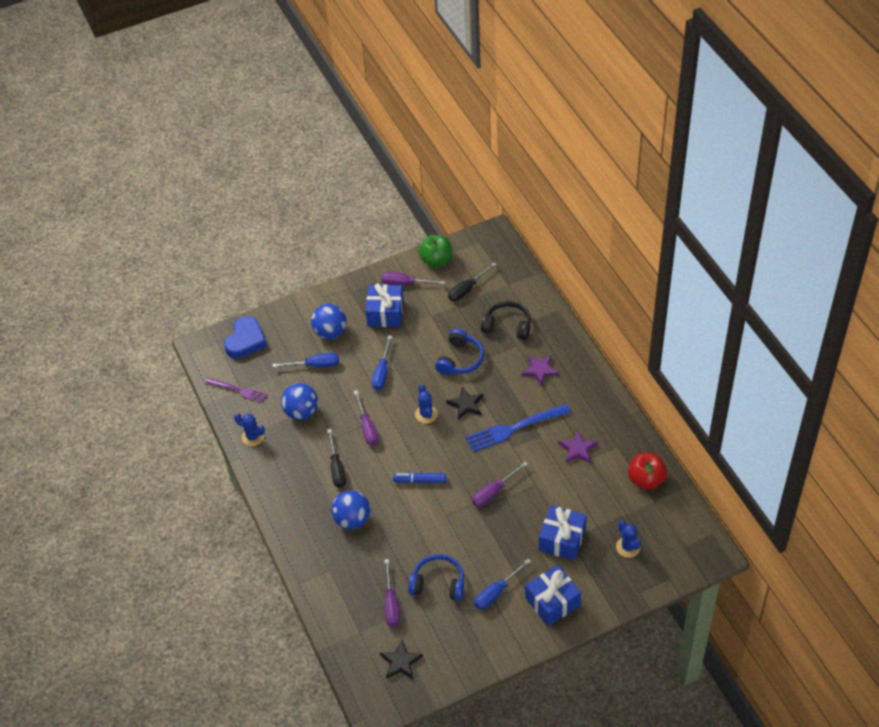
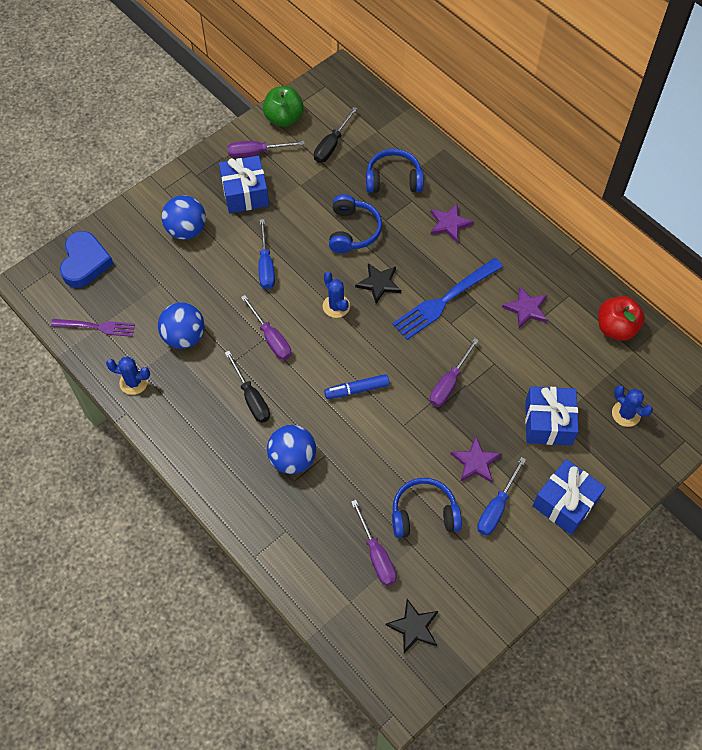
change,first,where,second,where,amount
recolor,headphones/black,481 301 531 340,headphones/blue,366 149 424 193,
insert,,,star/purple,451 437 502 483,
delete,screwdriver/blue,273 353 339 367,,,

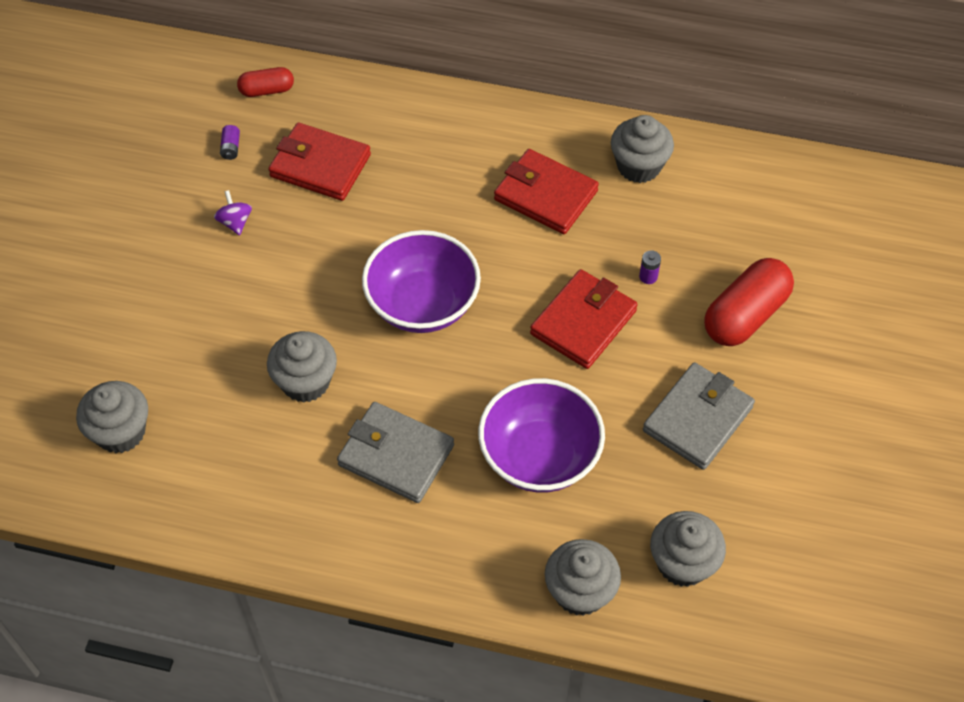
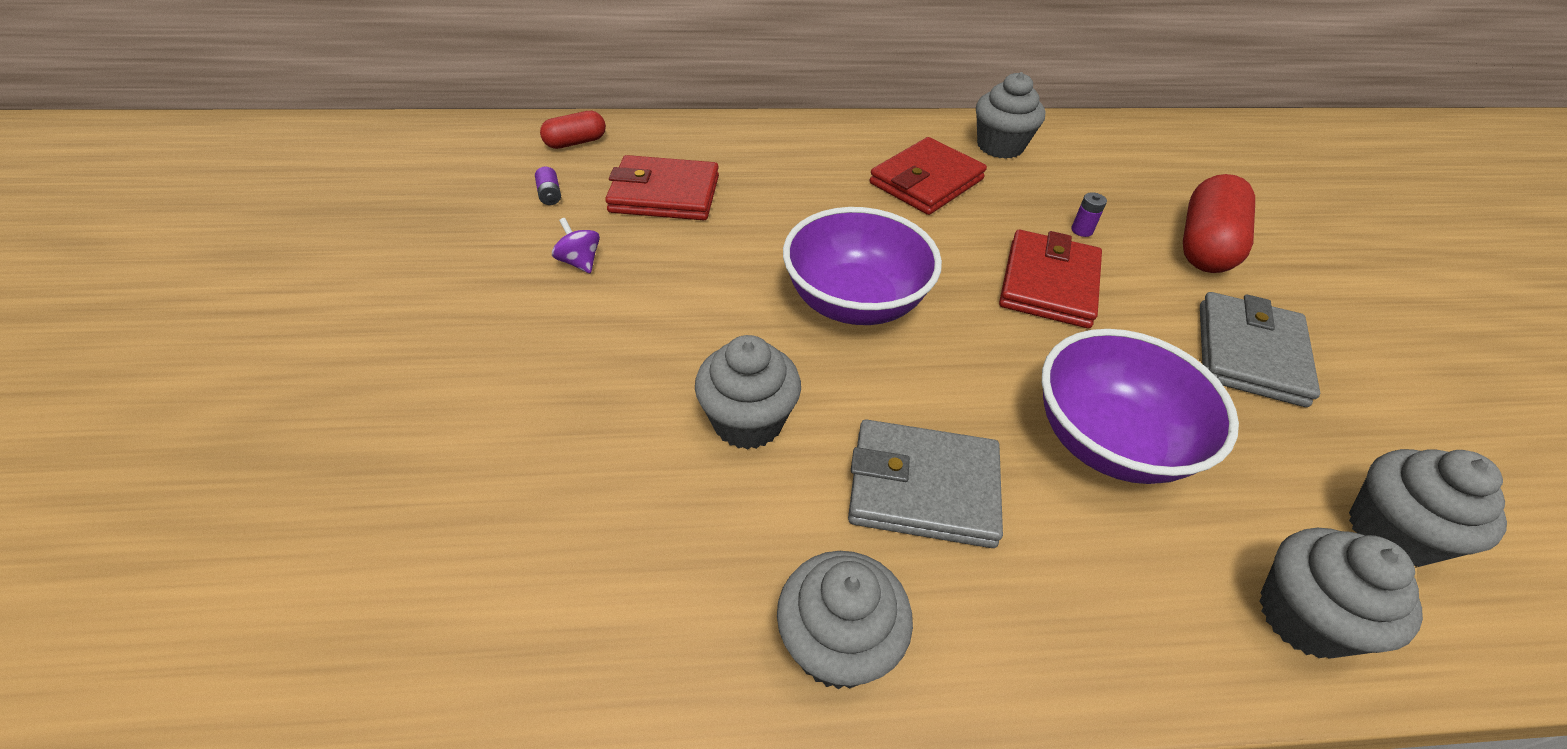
change,first,where,second,where,amount
move,cupcake/grey,76 381 148 453,,777 551 913 689,
rotate,wallet/red,494 149 599 234,,870 137 987 215,60 degrees counterclockwise

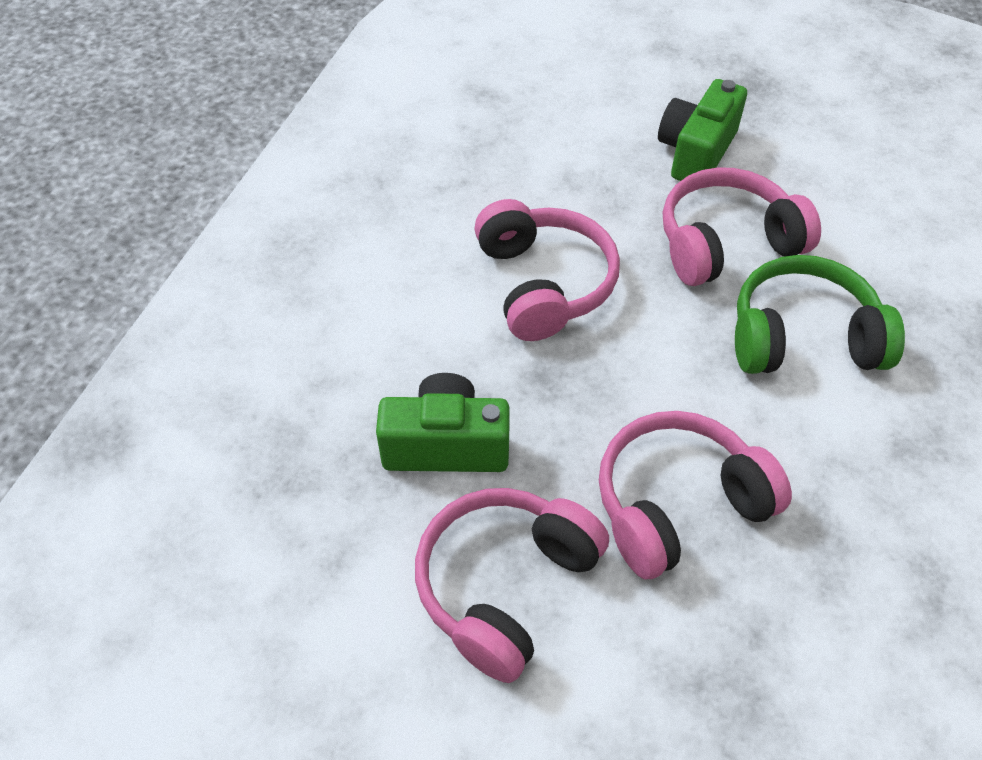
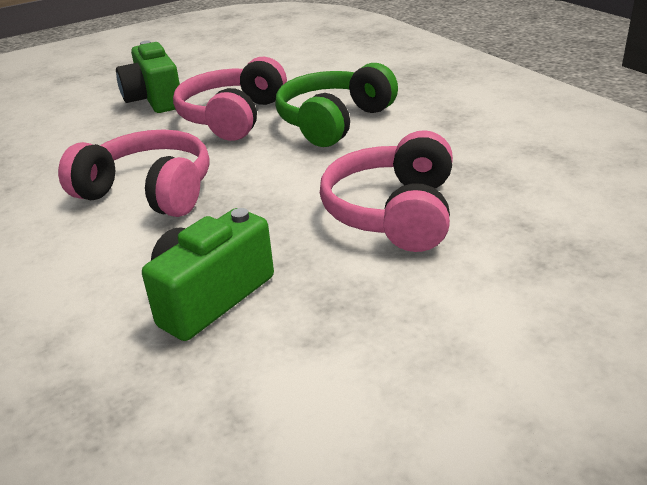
change,first,where,second,where,amount
delete,headphones/pink,415 488 609 683,,,

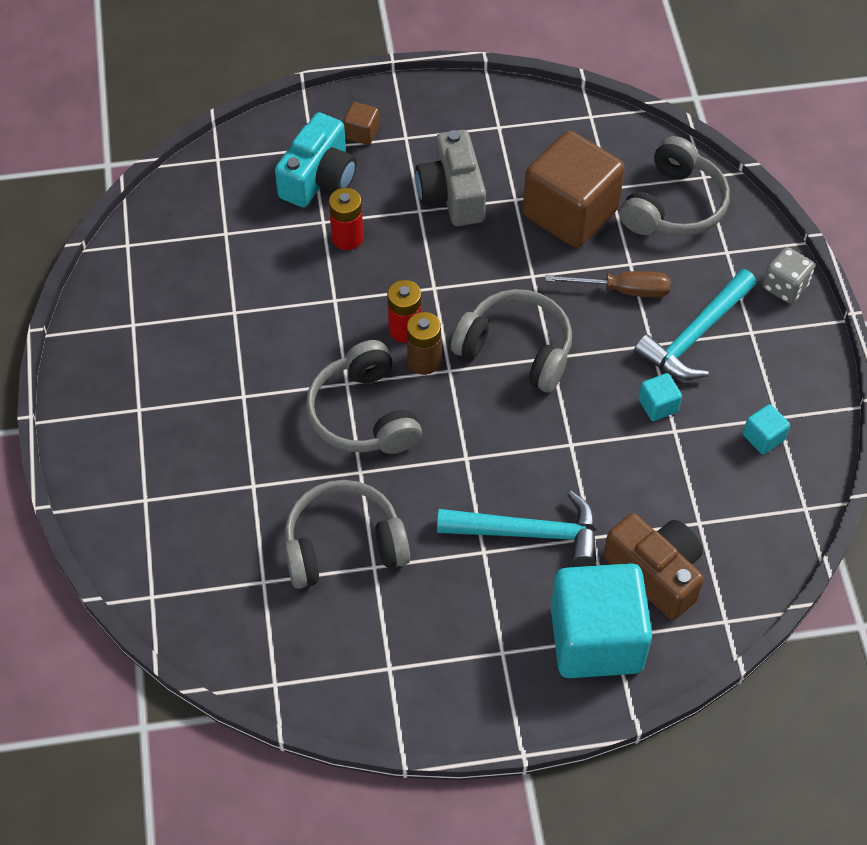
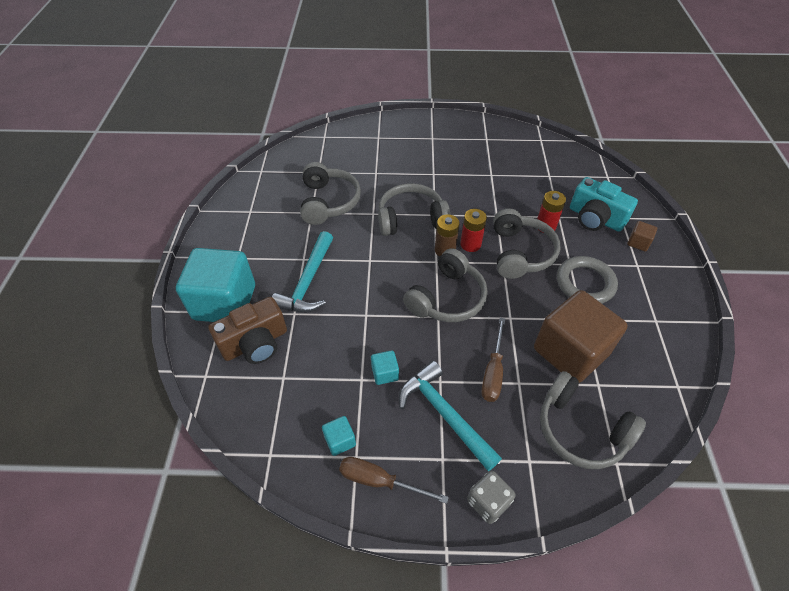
change,first,where,second,where,amount
insert,,,screwdriver/brown,339 457 449 504,
insert,,,headphones/grey,493 208 560 279,
replace,camera/grey,415 130 486 226,ring/grey,557 256 618 304,

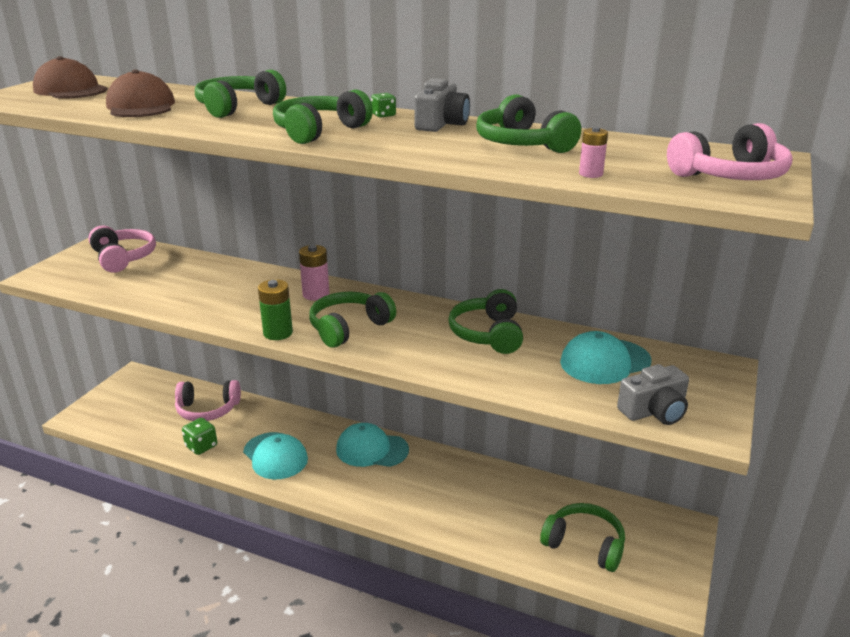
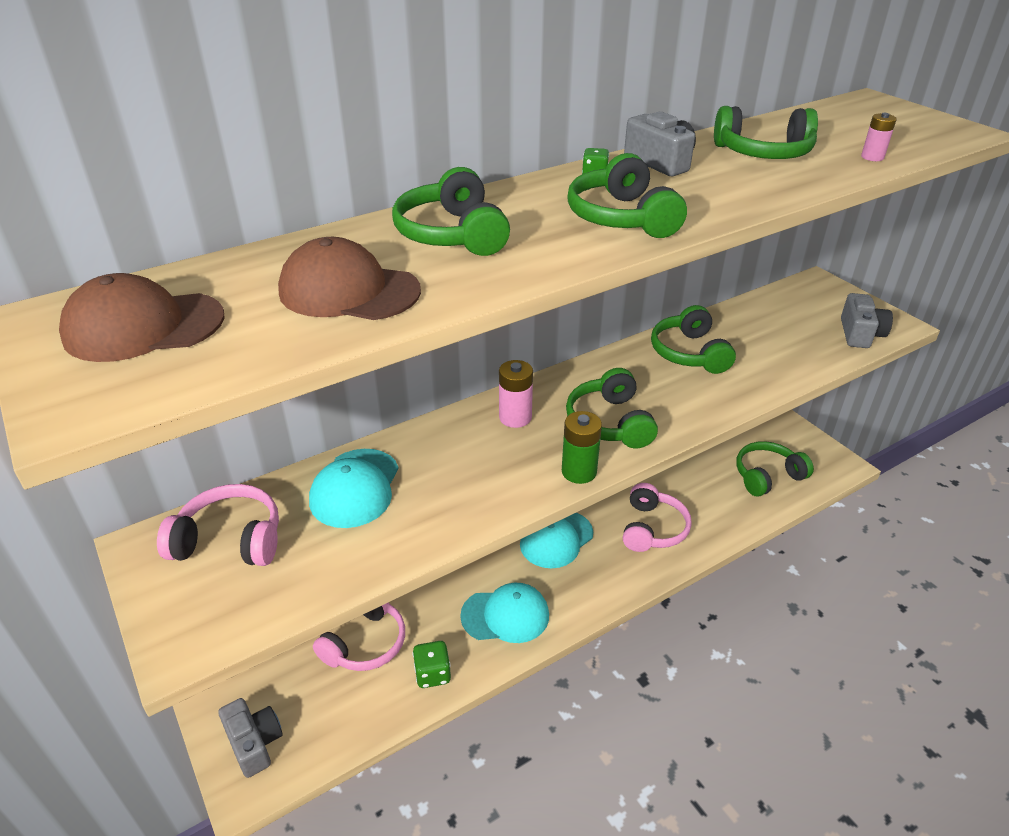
change,first,where,second,where,amount
insert,,,camera/grey,218 698 283 778,
move,cap/turquoise,560 331 652 384,,309 449 399 528,
move,headphones/pink,667 123 793 180,,623 483 692 552,
rotate,headphones/green,448 289 523 354,,651 305 736 374,45 degrees clockwise

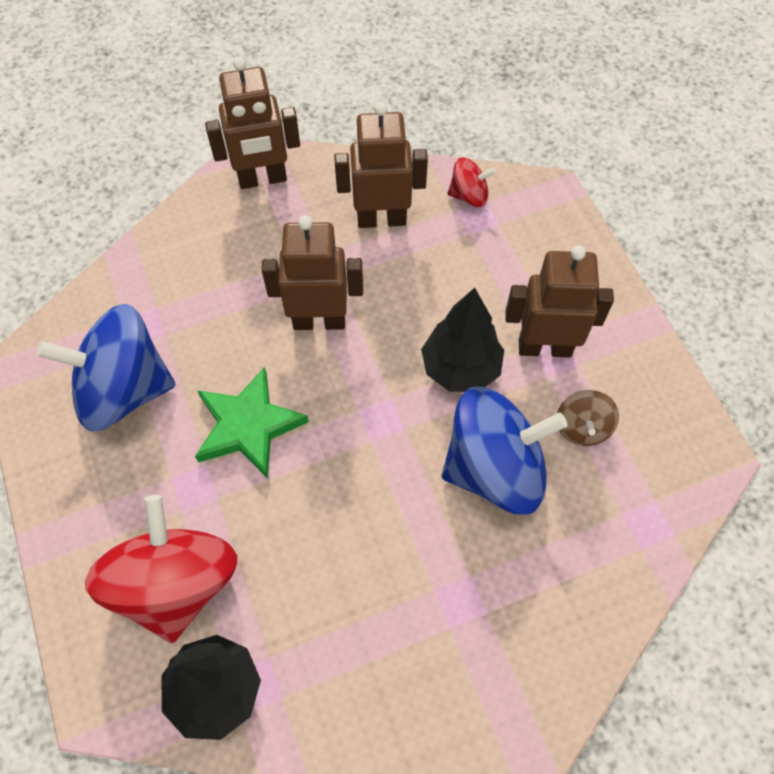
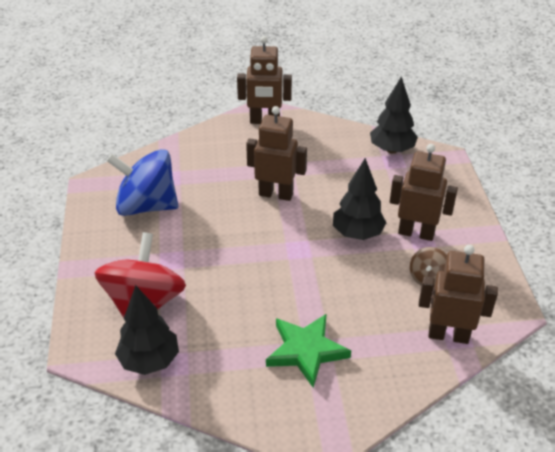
change,first,where,second,where,amount
move,star/green,195 367 309 479,,266 314 351 388,
replace,spinning top/red,447 157 496 207,tree/black,370 76 418 154,
move,robot/brown,334 102 428 228,,419 245 498 344,
delete,spinning top/blue,442 386 567 514,,,

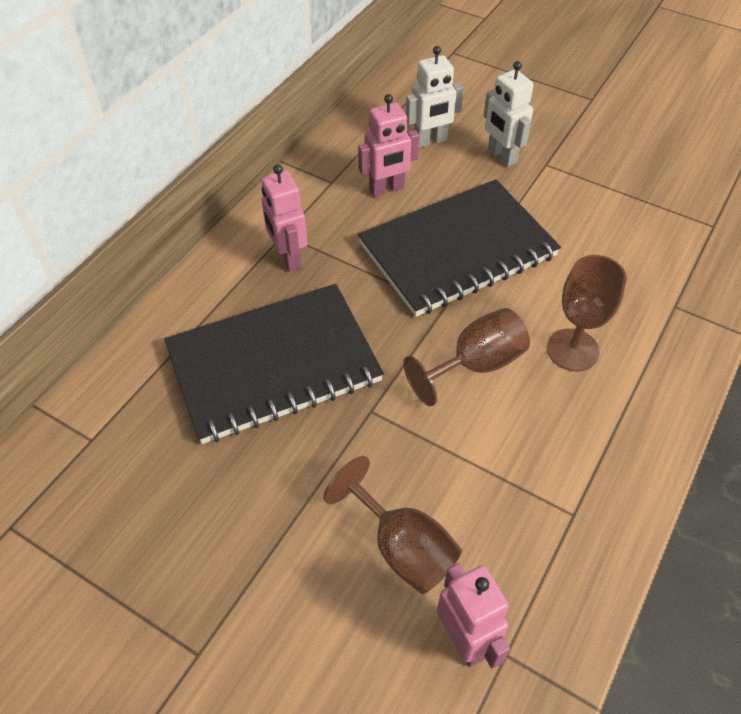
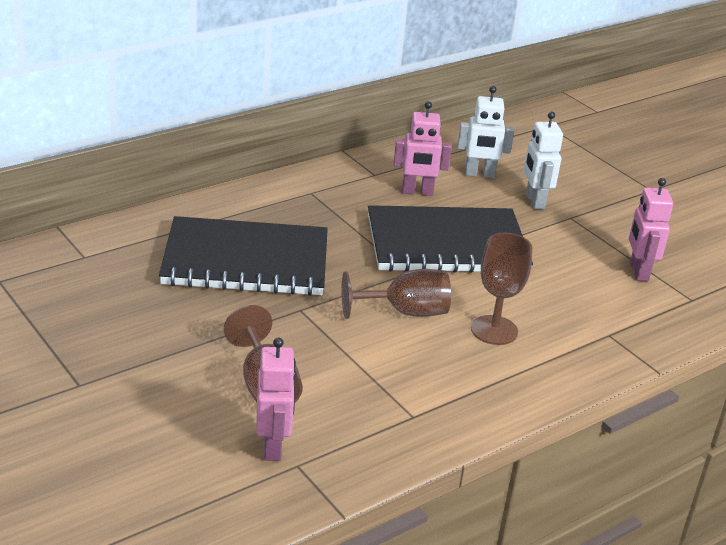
change,first,where,second,where,amount
move,robot/pink,261 164 307 272,,629 178 673 281,

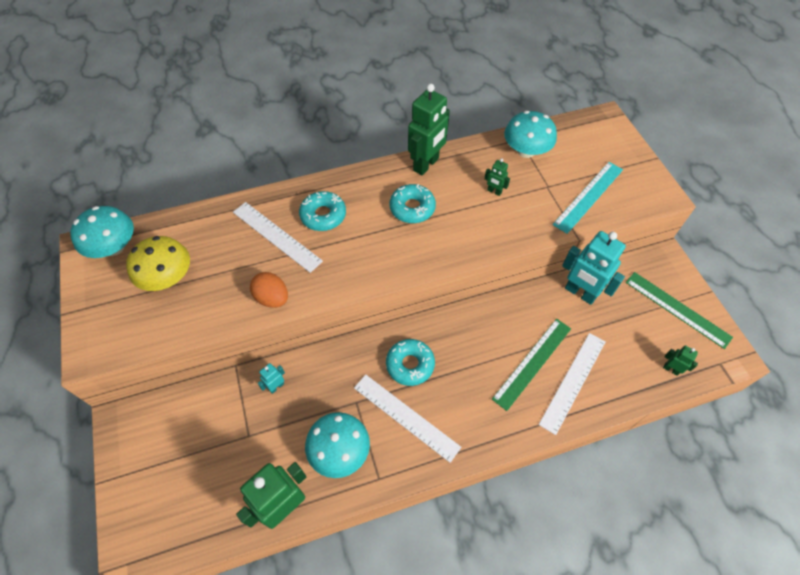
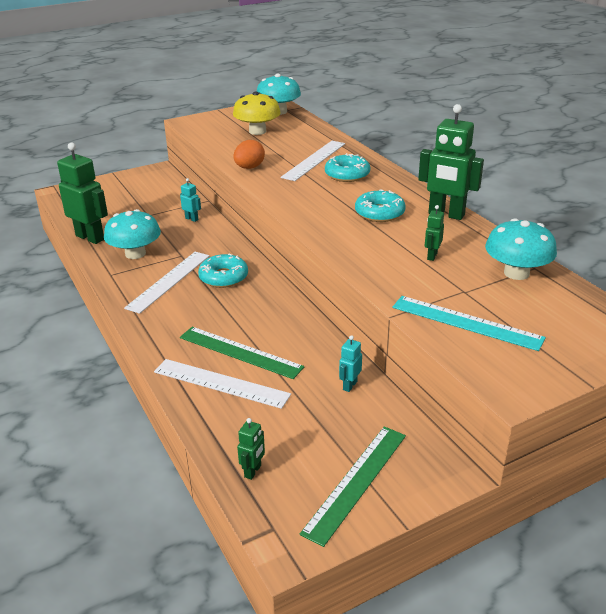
change,first,where,second,where,amount
resize,robot/turquoise,562 231 626 305,,339 335 362 392,x0.46

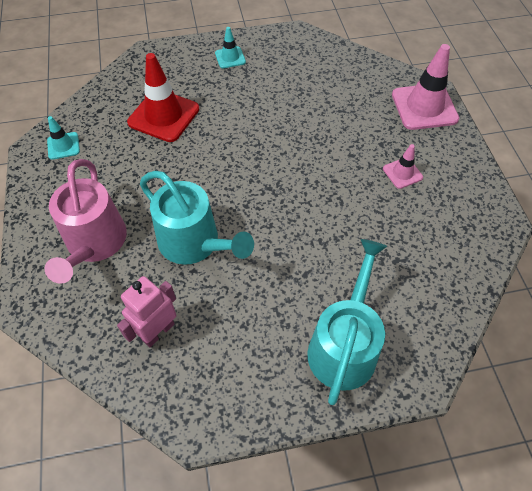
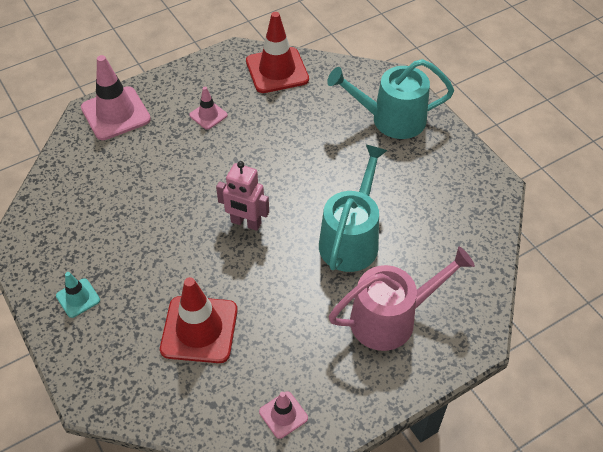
change,first,where,second,where,amount
move,robot/pink,117 276 176 347,,216 161 269 231,
insert,,,traffic cone/red,246 12 309 93,
recolor,traffic cone/turquoise,47 116 80 160,traffic cone/pink,259 392 308 439,

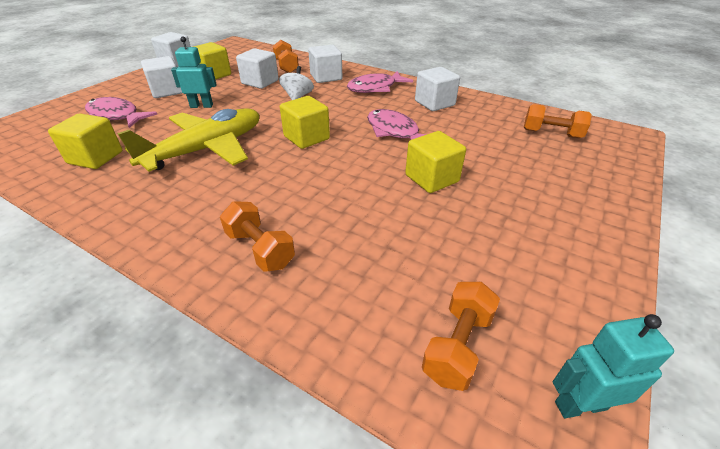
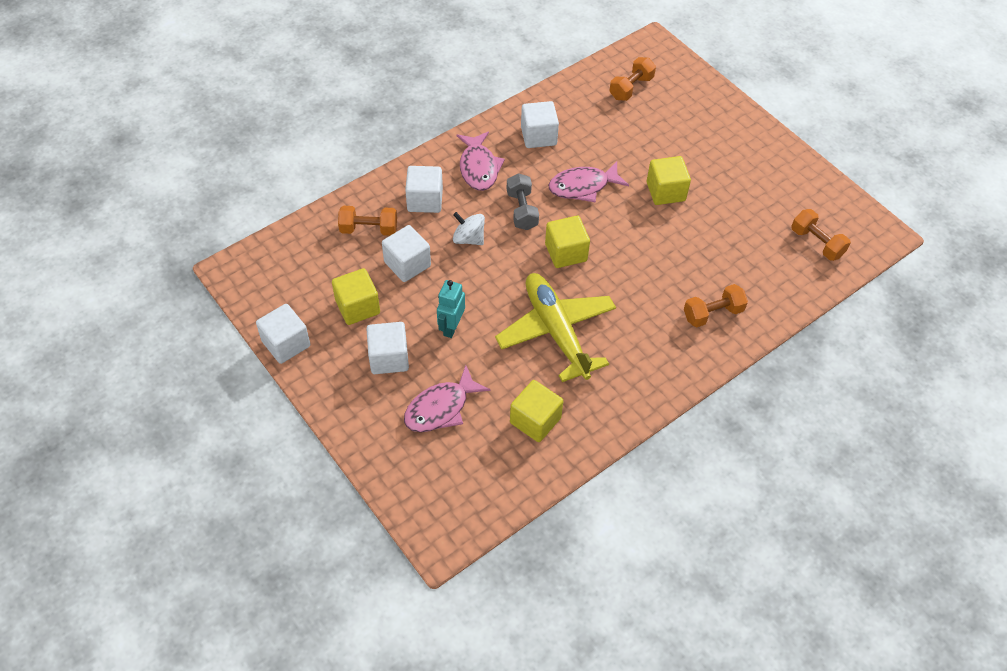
change,first,where,second,where,amount
insert,,,dumbbell/grey,507 173 539 230,
delete,robot/turquoise,553 314 674 418,,,

